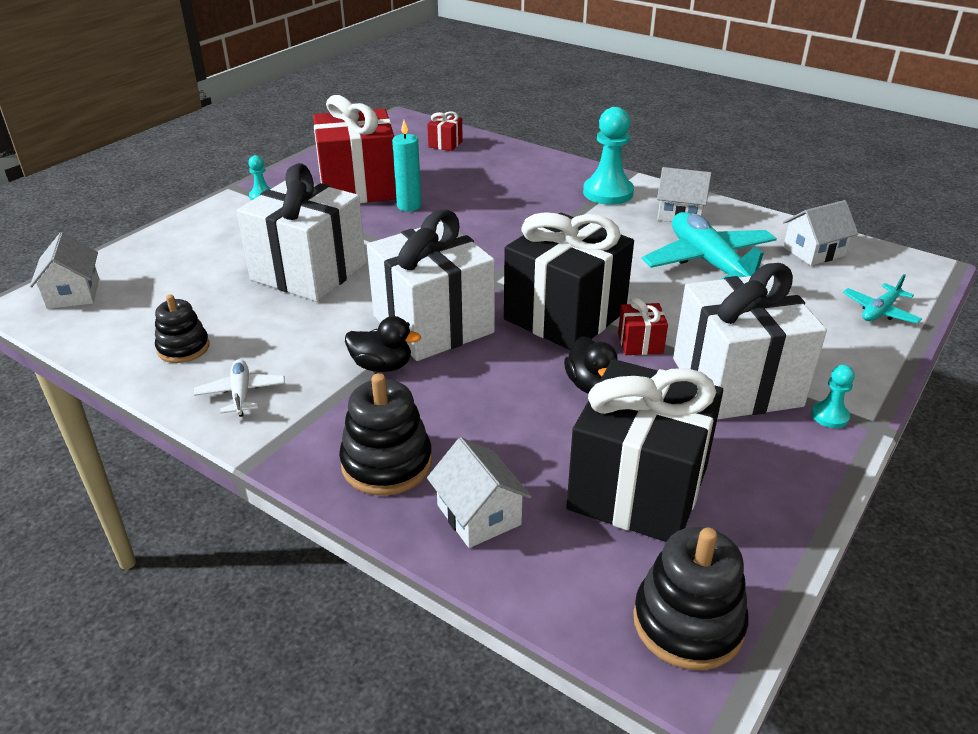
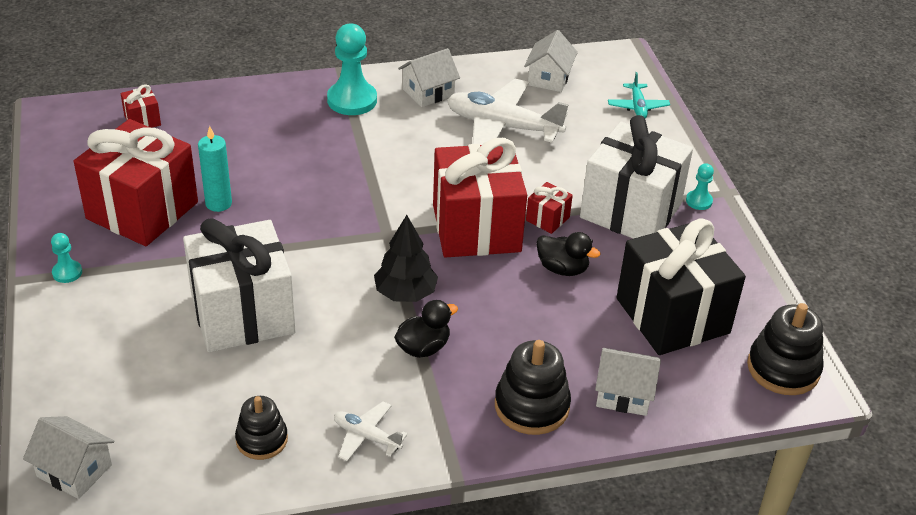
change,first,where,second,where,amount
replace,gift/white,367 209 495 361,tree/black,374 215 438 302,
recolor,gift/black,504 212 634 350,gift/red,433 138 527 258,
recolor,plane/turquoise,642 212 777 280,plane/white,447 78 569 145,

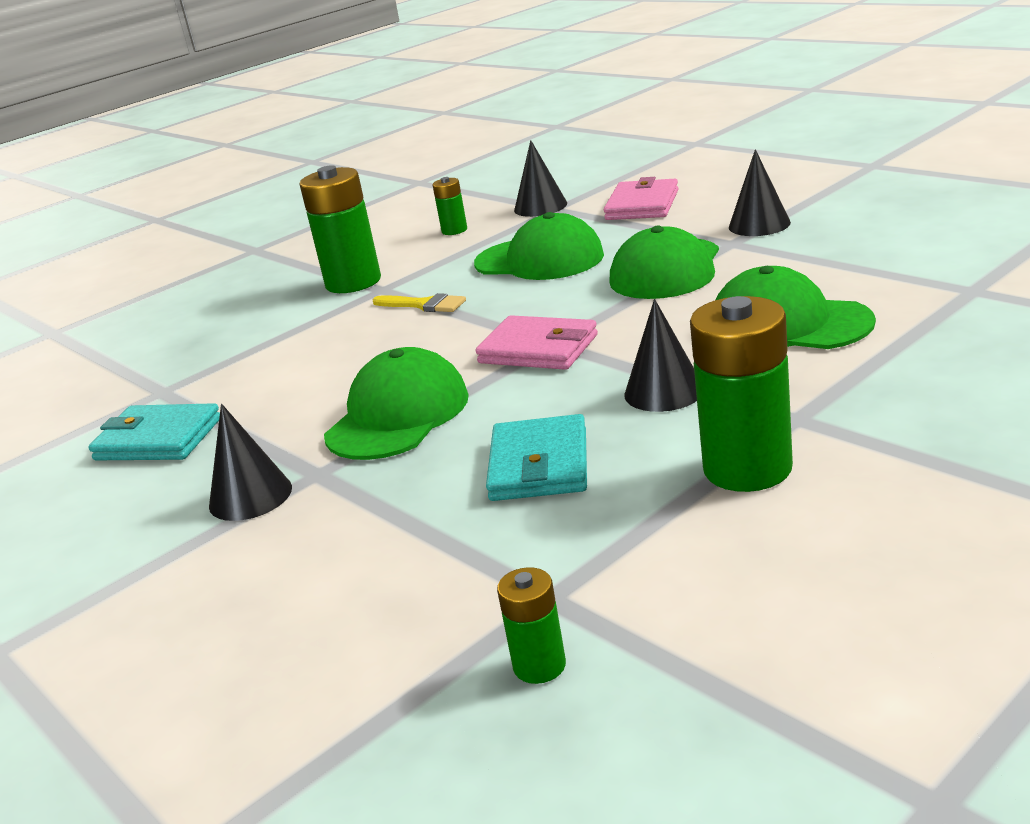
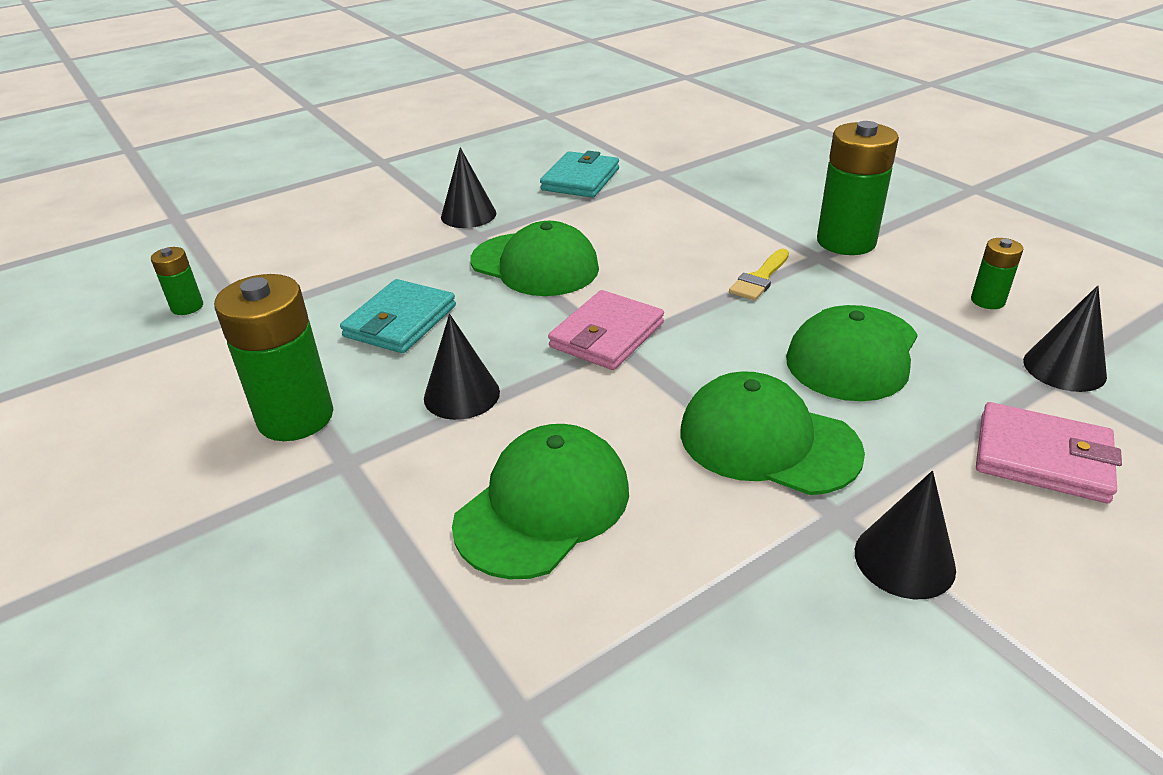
change,first,where,second,where,amount
rotate,wallet/turquoise,486 414 587 501,,340 279 456 353,75 degrees counterclockwise

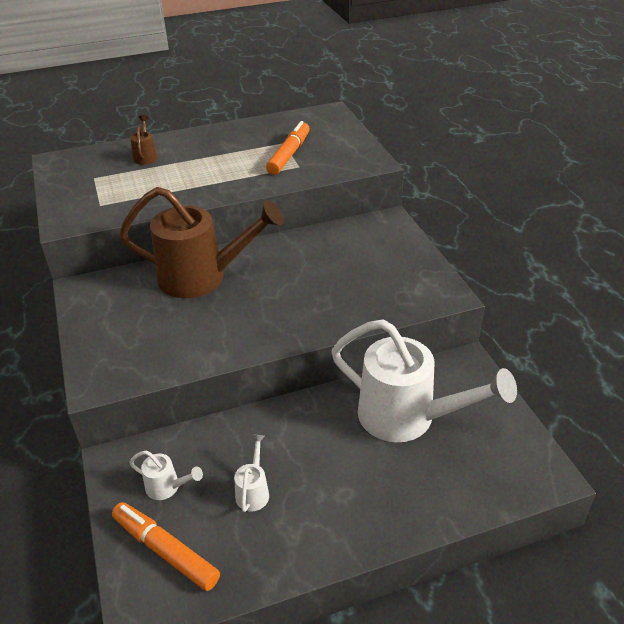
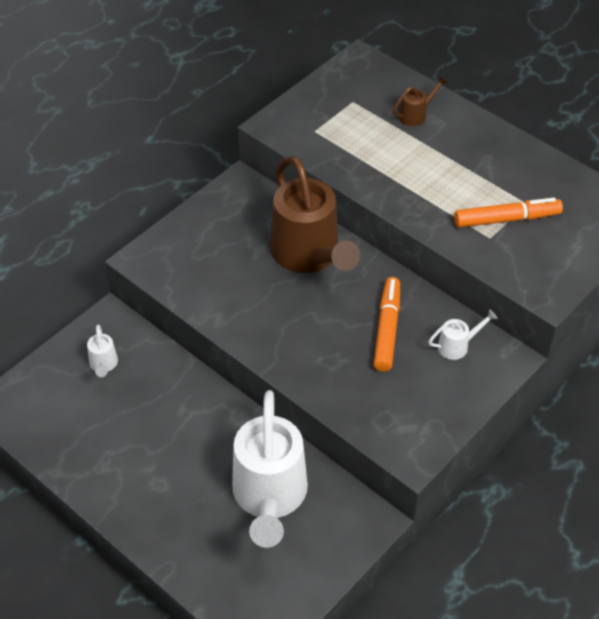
change,first,where,second,where,amount
move,marker/orange,112 502 220 591,,374 277 400 372,
move,watering can/white,234 434 269 512,,428 309 497 360,

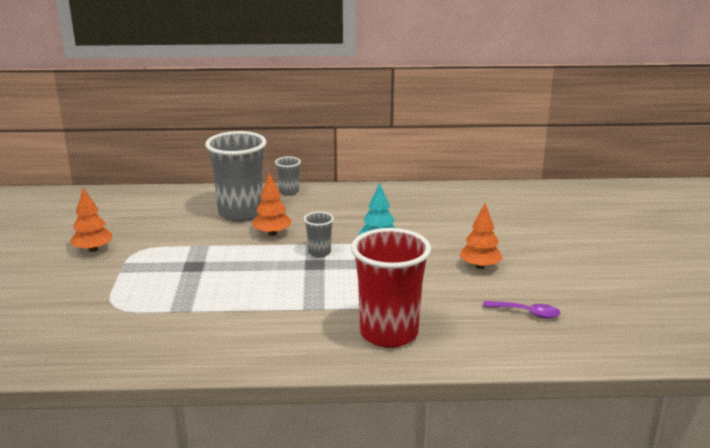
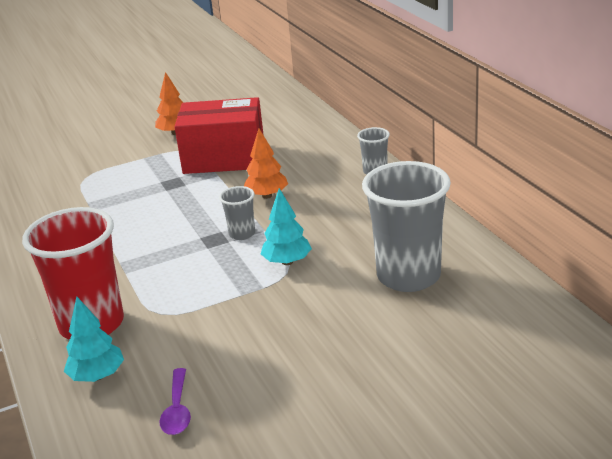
change,first,where,second,where,amount
insert,,,tree/turquoise,64 296 124 382,
insert,,,box/red,175 97 264 174,
move,cup/grey,205 131 267 222,,362 161 451 292,
delete,tree/orange,460 203 503 269,,,

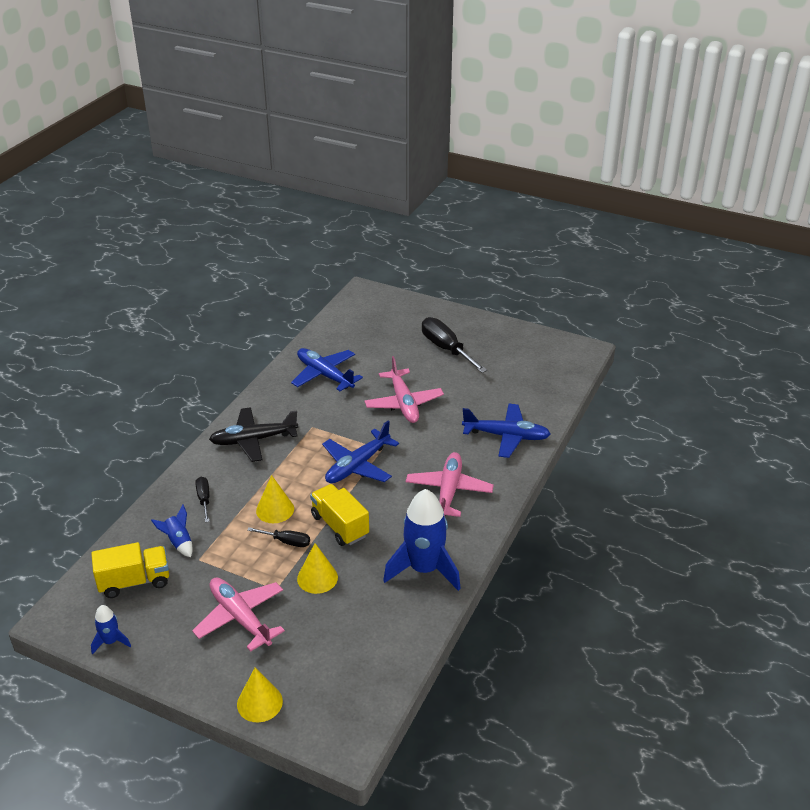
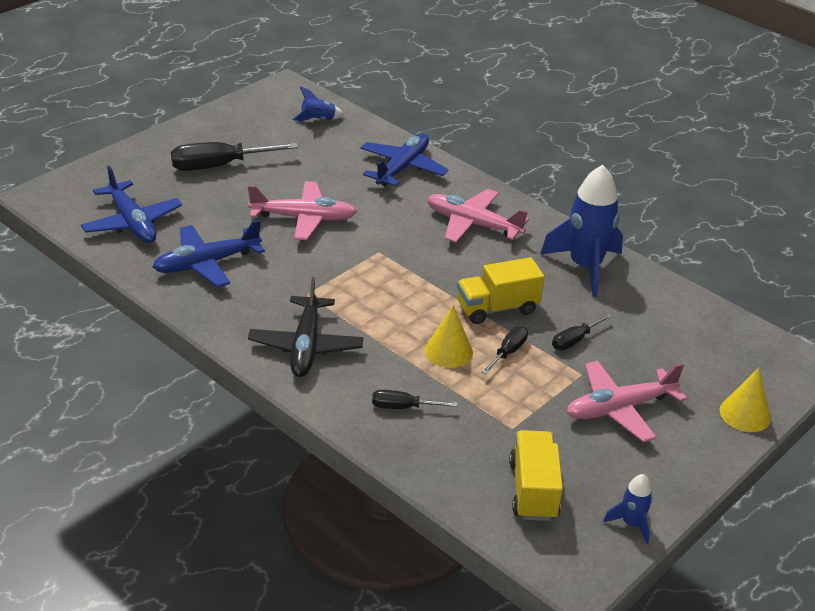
change,first,where,second,where,amount
move,plane/blue,322 421 399 483,,81 166 182 243,
move,rocket/blue,151 504 193 557,,292 86 344 121,
replace,cone/yellow,297 543 338 594,screwdriver/black,552 314 612 350,

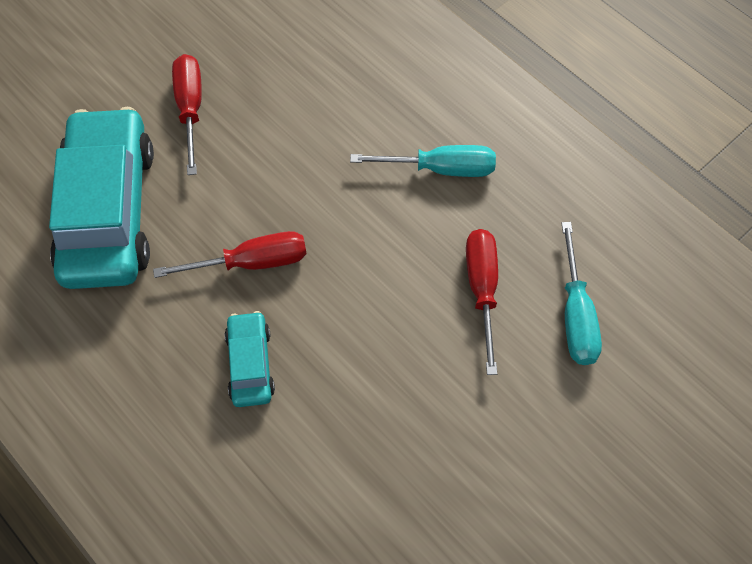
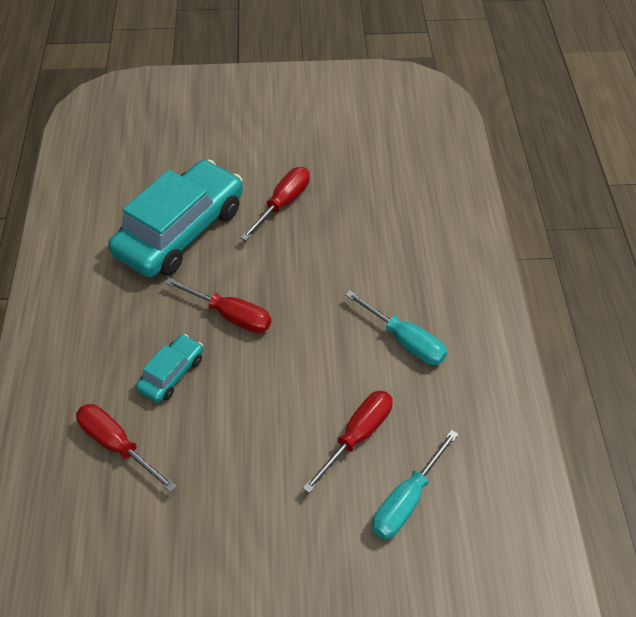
change,first,where,second,where,amount
insert,,,screwdriver/red,76 404 177 492,

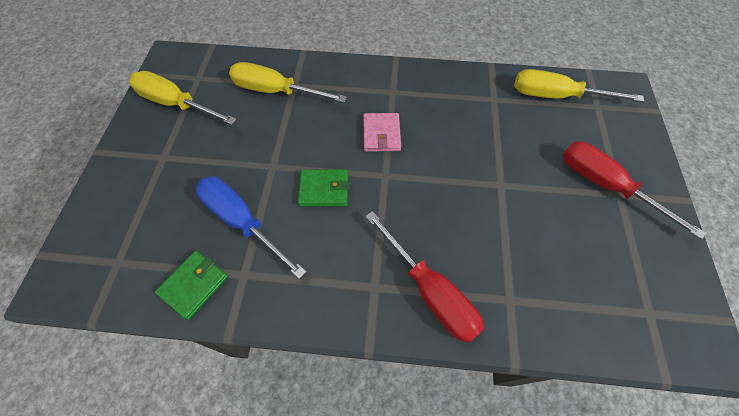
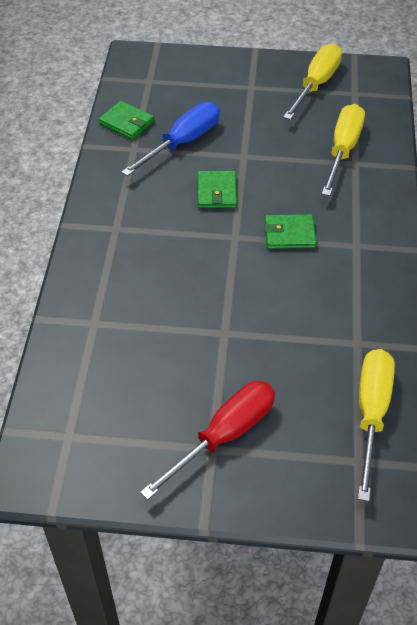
change,first,where,second,where,amount
recolor,wallet/pink,363 113 401 152,wallet/green,264 214 317 249,
delete,screwdriver/red,365 211 484 343,,,

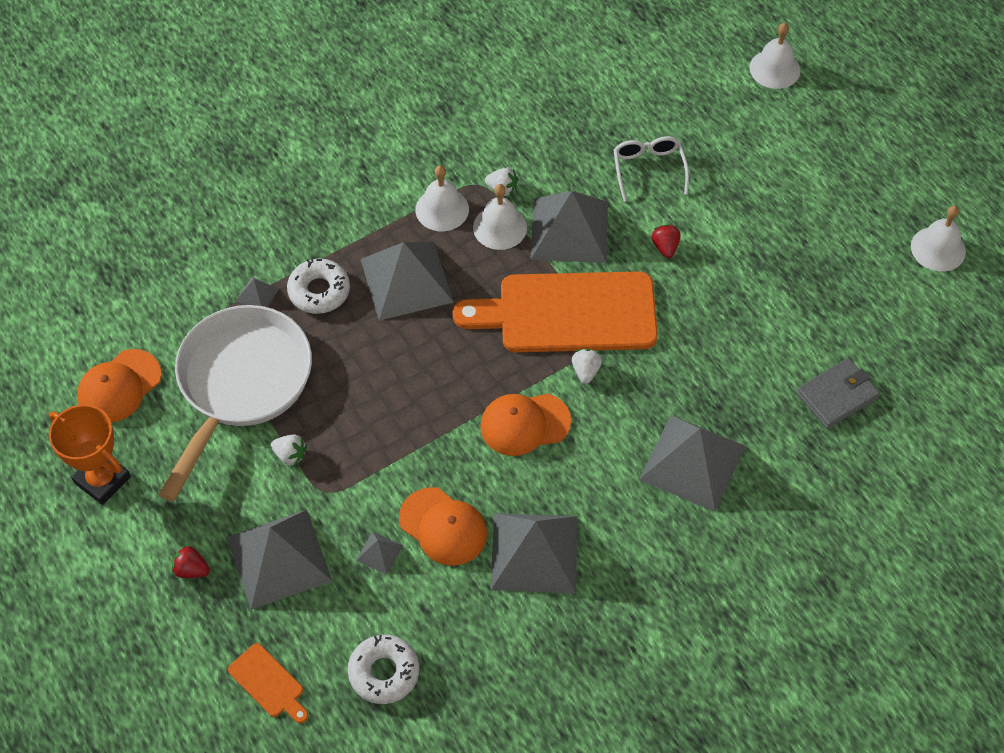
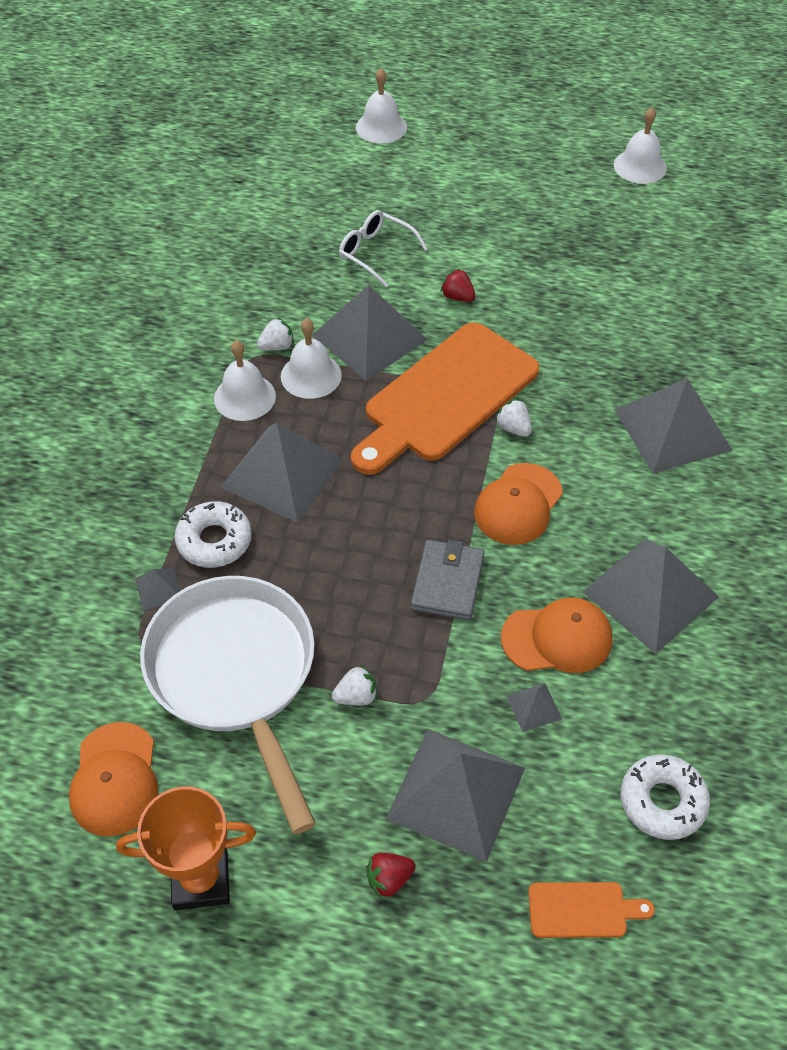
change,first,where,second,where,amount
move,wallet/grey,796 358 880 429,,411 540 485 620,

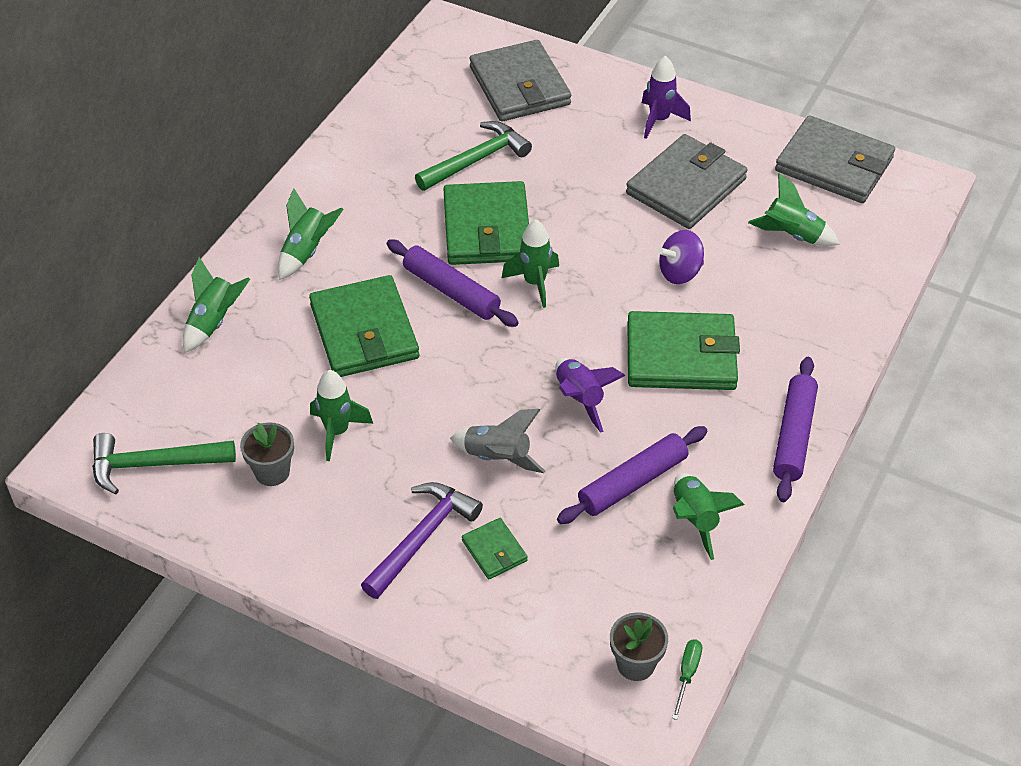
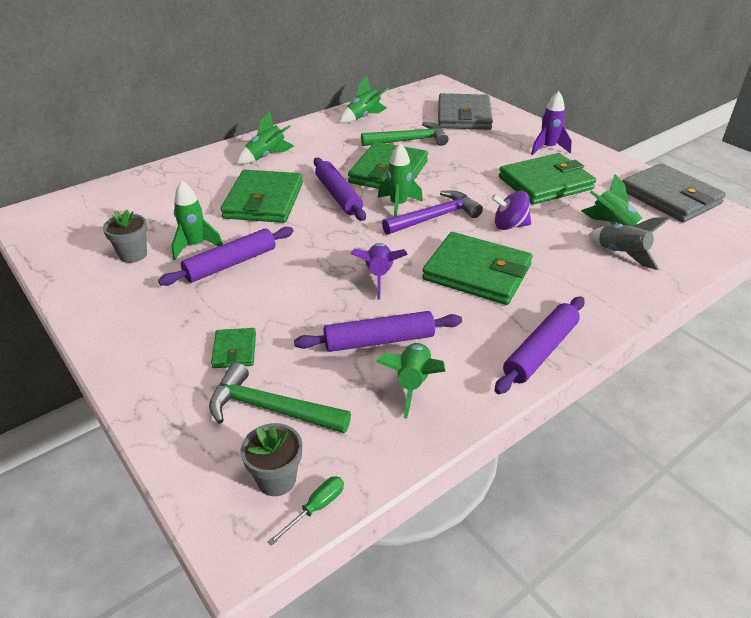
change,first,where,second,where,amount
insert,,,rolling pin/purple,158 227 294 286,
move,hammer/green,92 433 236 494,,209 363 351 433,
move,rocket/green,183 257 250 353,,339 76 389 123,
move,hammer/purple,361 482 483 599,,382 190 483 235,
recolor,wallet/grey,626 134 748 229,wallet/green,499 153 596 205,
move,rocket/grey,450 409 545 473,,588 217 670 270,

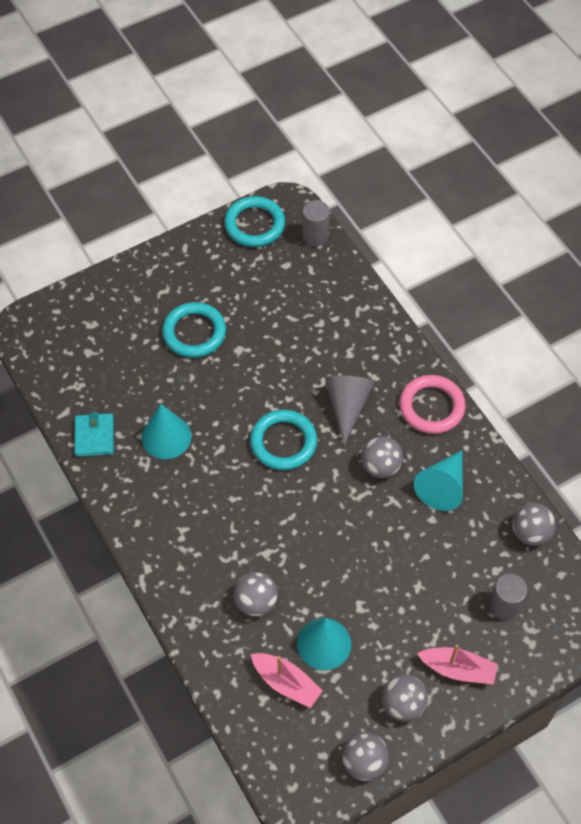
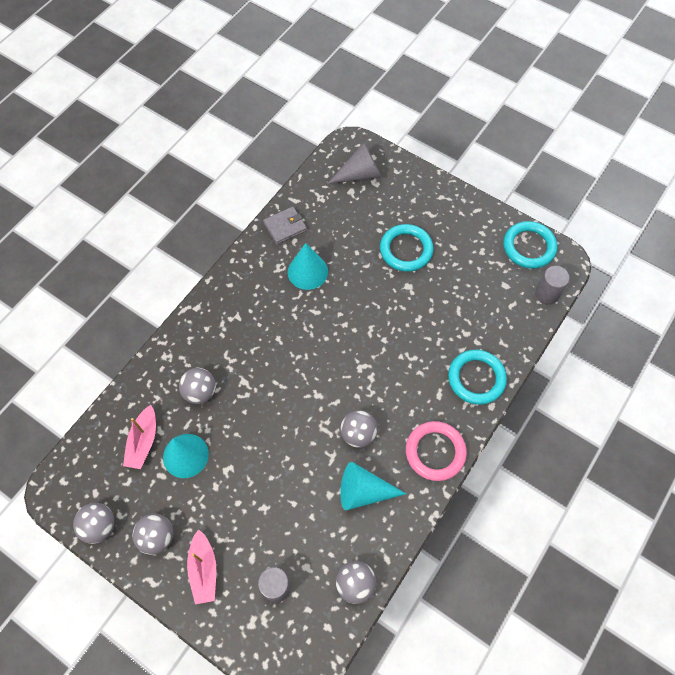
change,first,where,second,where,amount
recolor,wallet/turquoise,74 412 114 457,wallet/grey,263 206 307 245,
move,cone/grey,325 375 375 446,,327 143 381 184,
move,ring/turquoise,250 410 317 470,,448 350 507 405,

